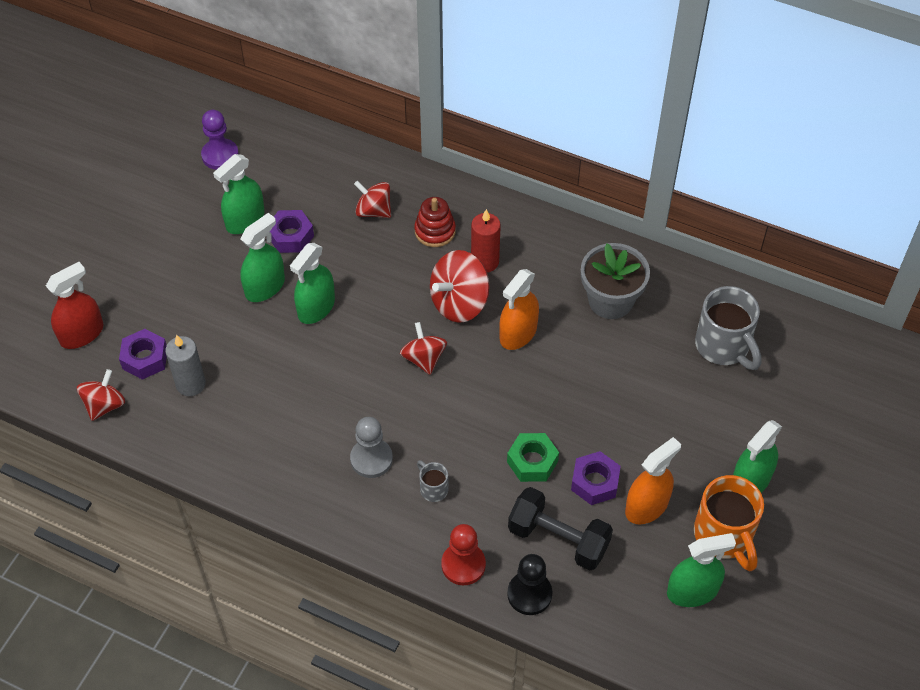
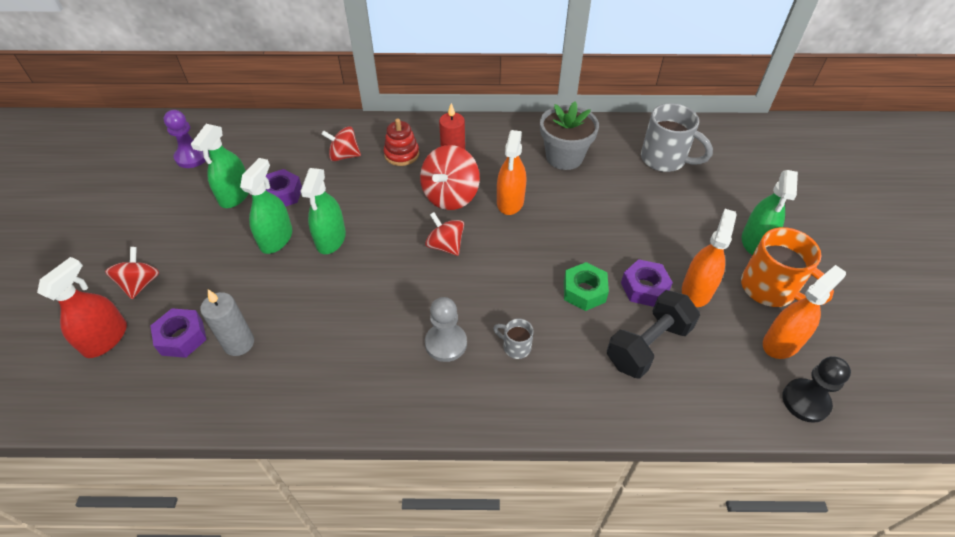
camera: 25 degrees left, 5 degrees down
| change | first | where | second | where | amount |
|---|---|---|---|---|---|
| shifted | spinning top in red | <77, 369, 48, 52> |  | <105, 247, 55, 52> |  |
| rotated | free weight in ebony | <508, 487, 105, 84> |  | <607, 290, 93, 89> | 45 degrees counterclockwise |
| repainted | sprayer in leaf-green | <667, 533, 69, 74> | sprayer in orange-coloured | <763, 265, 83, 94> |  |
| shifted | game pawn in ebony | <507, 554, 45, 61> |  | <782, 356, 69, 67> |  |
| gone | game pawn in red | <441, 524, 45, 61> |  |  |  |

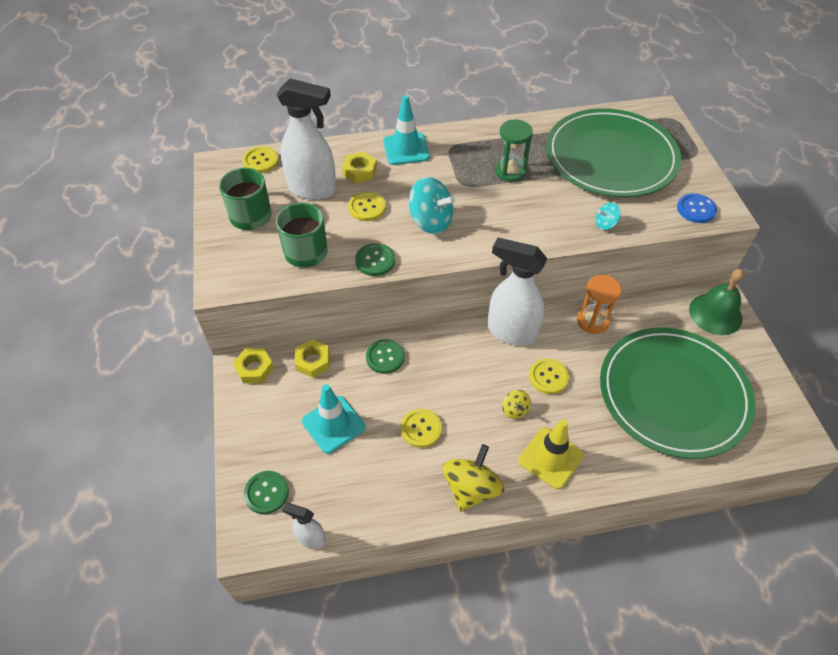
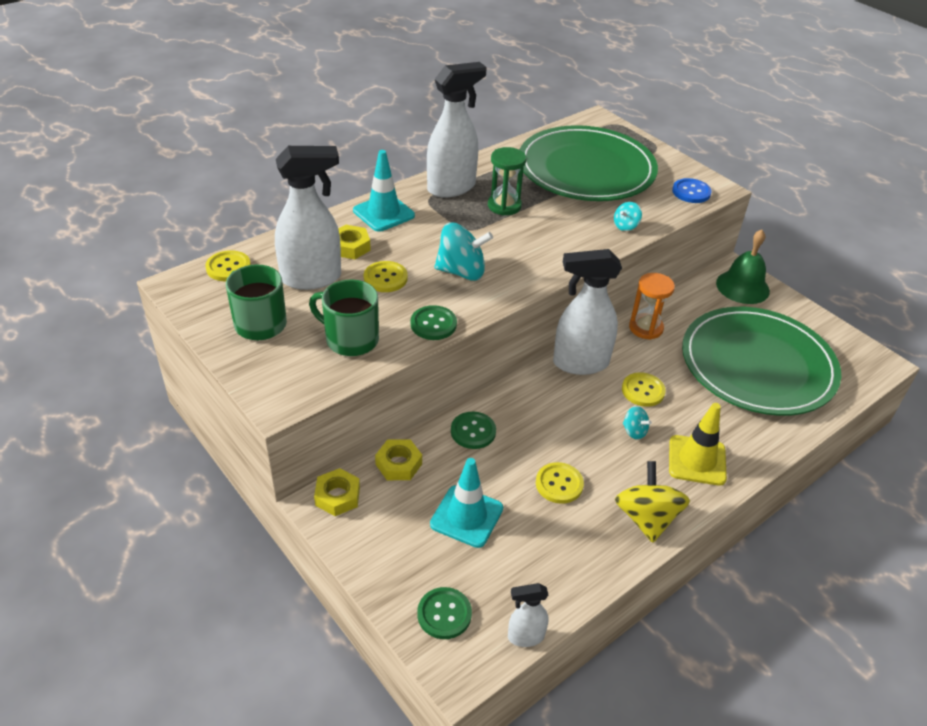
camera: 30 degrees left, 10 degrees down
| change | first | where | second | where | amount |
|---|---|---|---|---|---|
| new |  |  | sprayer in white | <427, 62, 60, 136> |  |
| repainted | spinning top in yellow | <502, 390, 29, 29> | spinning top in aqua | <623, 406, 29, 34> |  |

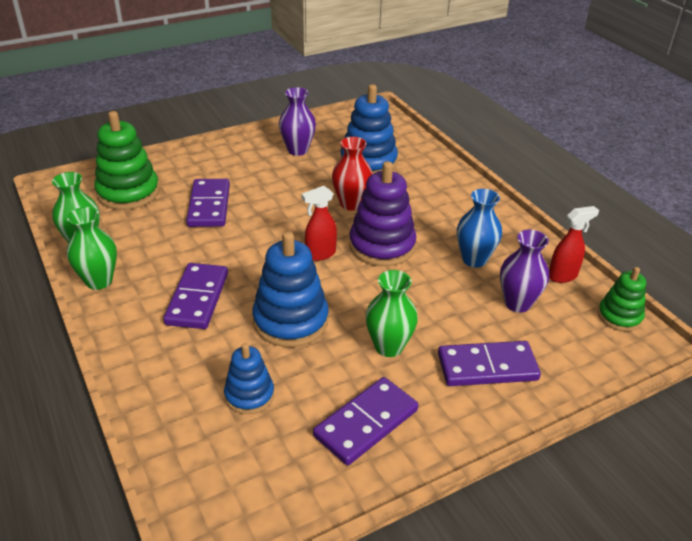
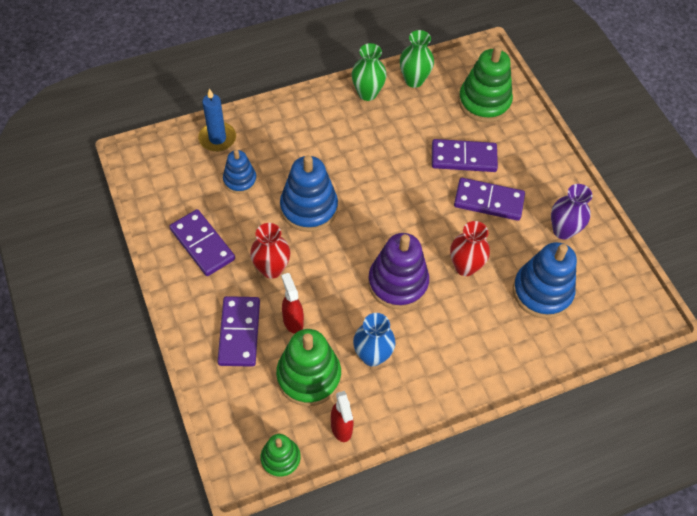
camera: 95 degrees right, 20 degrees up
| change | first | where | second | where | amount |
|---|---|---|---|---|---|
| new |  |  | pillar candle in blue | <198, 89, 38, 63> |  |
| repainted | flower vase in leaf-green | <366, 270, 52, 87> | flower vase in red | <250, 223, 40, 56> |  |
| swapped | flower vase in violet | <500, 230, 49, 82> | ring stacker in leaf-green | <276, 329, 65, 77> |  |
| shifted | sprayer in red | <302, 186, 35, 75> |  | <281, 273, 23, 61> |  |
| shifted | domino tile in violet | <163, 263, 65, 66> |  | <454, 178, 71, 43> |  |

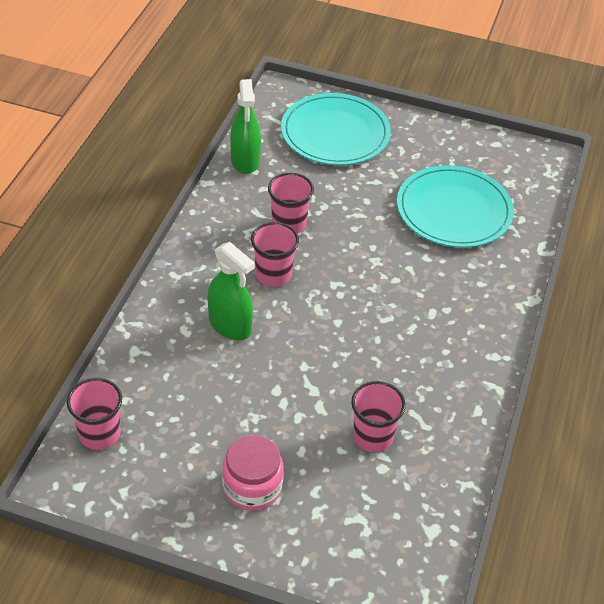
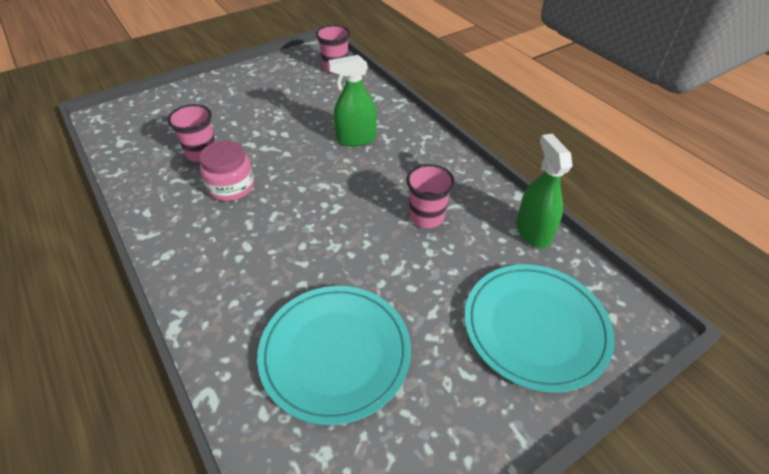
camera: 130 degrees right, 0 degrees up
| change | first | where | second | where | amount |
|---|---|---|---|---|---|
| shifted | preserve jar in rosy | <222, 435, 62, 76> |  | <199, 141, 55, 60> |  |
| rotated | sprayer in leaf-green | <230, 79, 31, 95> |  | <516, 134, 57, 114> | 45 degrees clockwise |
| gone | beaker in rosy | <251, 222, 48, 65> |  |  |  |

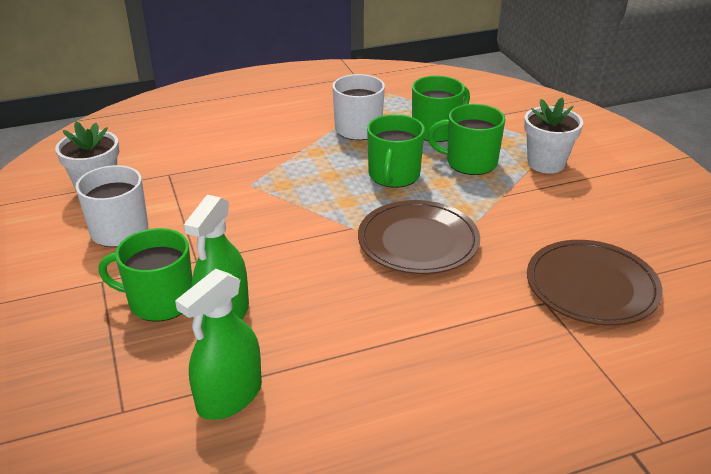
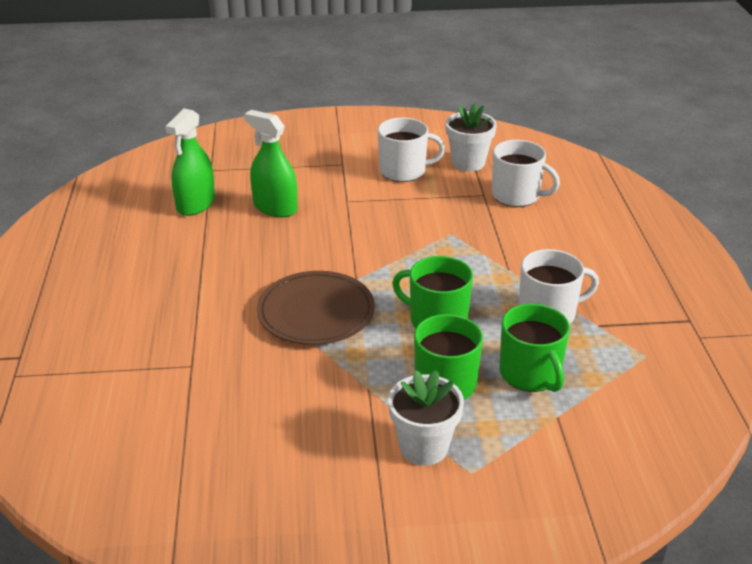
camera: 105 degrees right, 0 degrees up
| change | first | where | second | where | amount |
|---|---|---|---|---|---|
| rotated | sprayer in leaf-green | <175, 269, 87, 151> |  | <165, 108, 50, 108> | 120 degrees counterclockwise |
| new |  |  | mug in white | <492, 140, 68, 67> |  |
| gone | mug in leaf-green | <98, 228, 94, 94> |  |  |  |
| gone | plate in brown | <527, 240, 136, 86> |  |  |  |

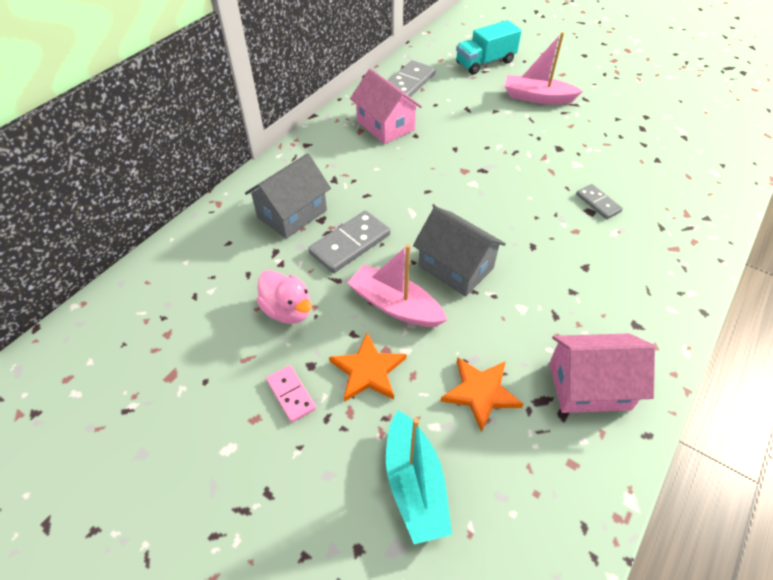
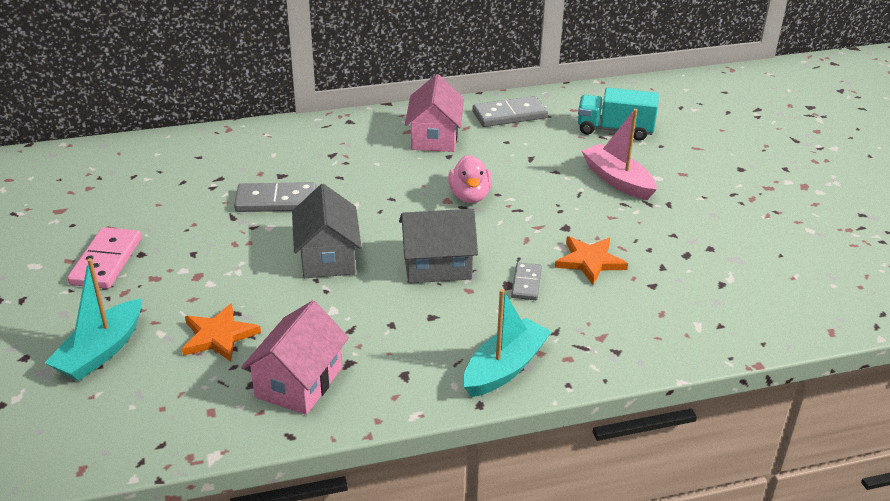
camera: 40 degrees right, 15 degrees down
| change | first | where | second | where | amount |
|---|---|---|---|---|---|
| scaled | domino tile in rosy | <266, 365, 50, 57> |  | <67, 227, 74, 62> | x1.68 |
| rotated | cottage in rosy | <549, 333, 106, 80> |  | <241, 300, 108, 115> | 75 degrees clockwise |
| shifted | cottage in ash-grey | <245, 153, 86, 86> |  | <399, 209, 79, 74> |  |
| shifted | duck in rosy | <256, 270, 56, 54> |  | <448, 155, 44, 48> |  |
| new |  |  | boat in aqua | <463, 289, 89, 108> |  |
| shifted | star shape in orange-coloured | <329, 333, 77, 69> |  | <555, 236, 73, 49> |  |
| gone | boat in rosy | <348, 244, 99, 83> |  |  |  |

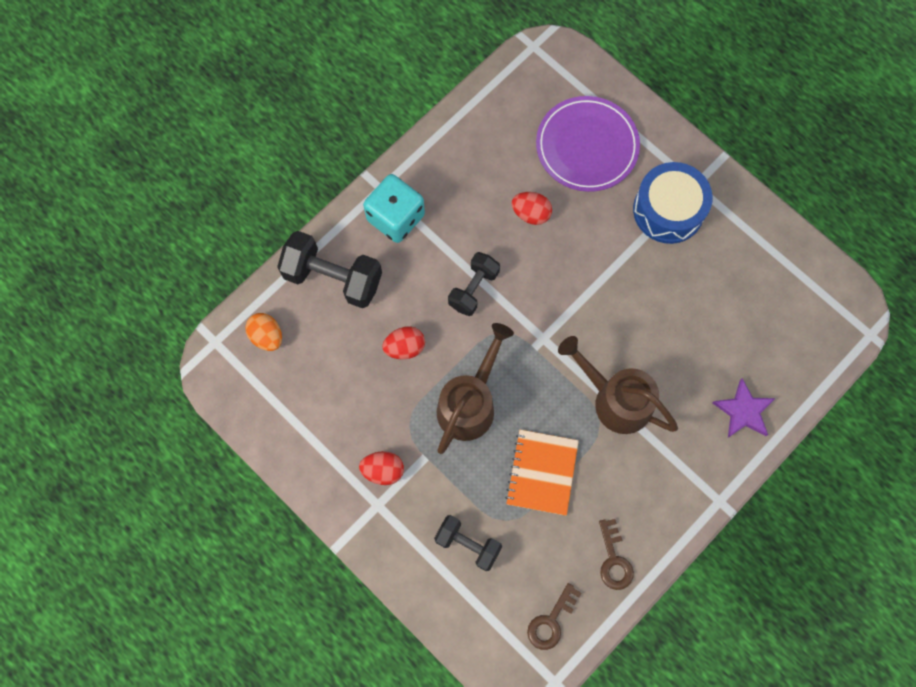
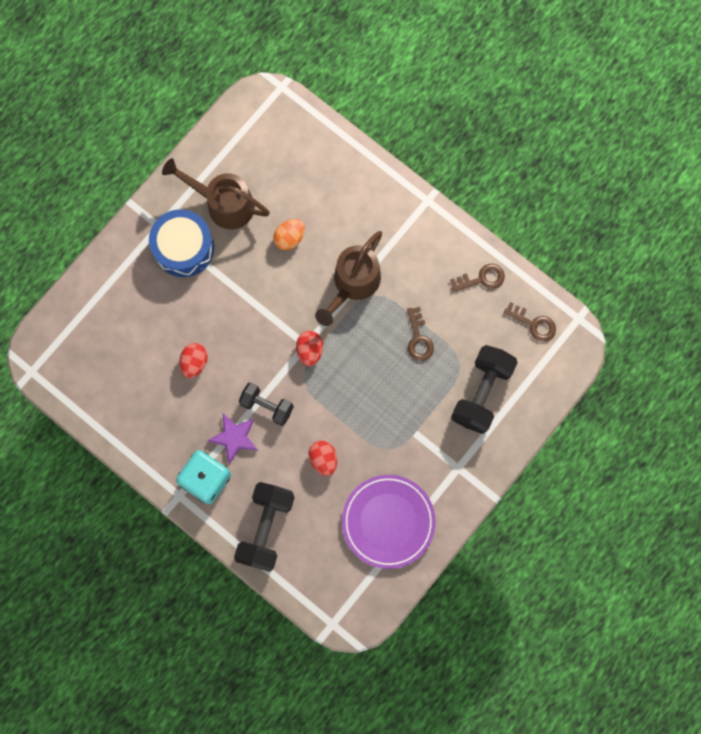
camera: 95 degrees left, 5 degrees up
| change | first | where | second | where | amount |
|---|---|---|---|---|---|
| shifted | watering pot in brown | <437, 323, 77, 131> |  | <162, 158, 108, 71> |  |
| shifted | star shape in violet | <712, 378, 63, 60> |  | <207, 413, 51, 51> |  |
| shifted | egg shape in orange-coloured | <245, 313, 37, 38> |  | <274, 219, 31, 31> |  |
| shifted | egg shape in red | <359, 451, 45, 34> |  | <296, 331, 27, 35> |  |
| shifted | plate in violet | <536, 96, 104, 96> |  | <342, 475, 93, 94> |  |
| swapped | notebook in orange-coloured | <505, 430, 74, 86> | door key in brown | <407, 307, 27, 54> |  |
| scaled | free weight in ebony | <434, 515, 68, 56> |  | <451, 345, 67, 89> | x1.59 |

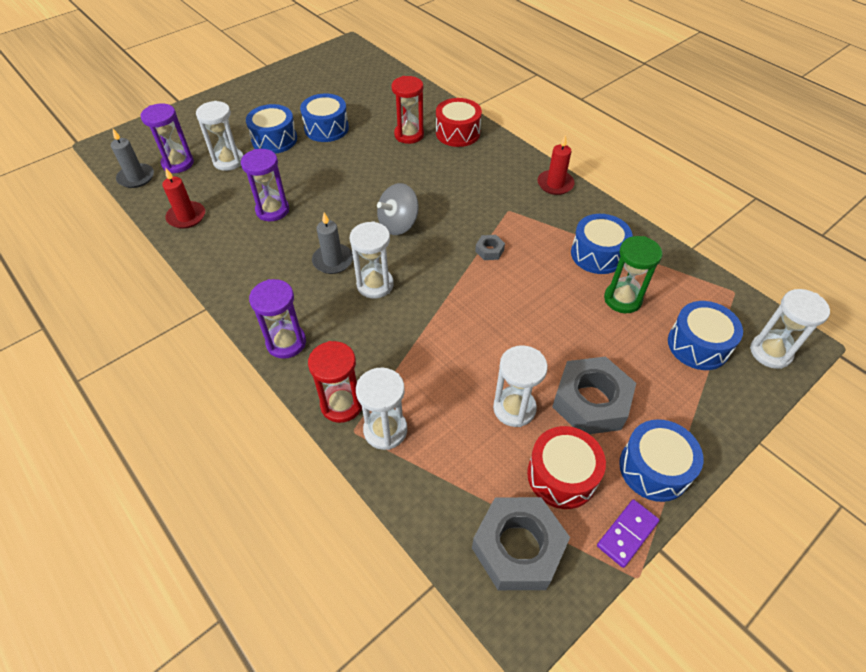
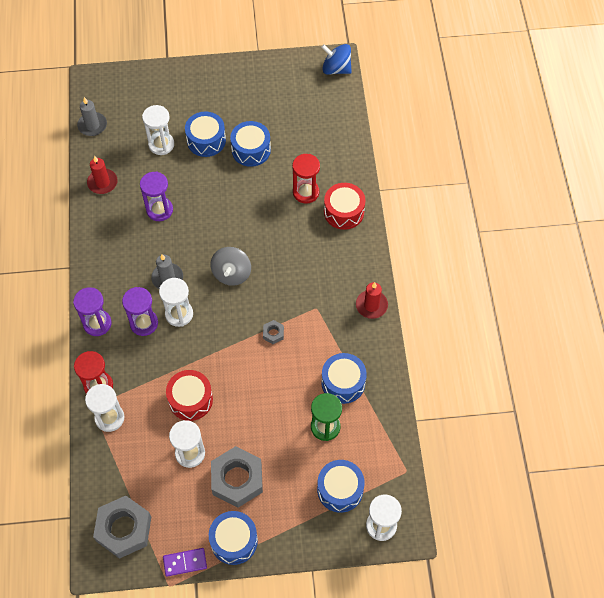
camera: 35 degrees right, 10 degrees up
| change | first | where | second | where | amount |
|---|---|---|---|---|---|
| shifted | hourglass in violet | <141, 103, 53, 70> |  | <122, 287, 36, 49> |  |
| shifted | toy drum in red | <527, 426, 79, 83> |  | <166, 370, 47, 51> |  |
| rotated | spinning top in ash-grey | <377, 183, 42, 52> |  | <211, 247, 40, 39> | 75 degrees counterclockwise |
| new |  |  | spinning top in blue | <321, 44, 31, 31> |  |

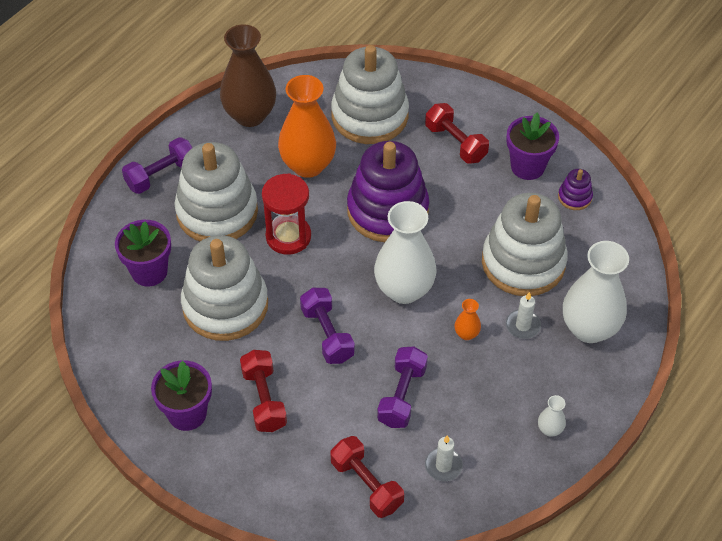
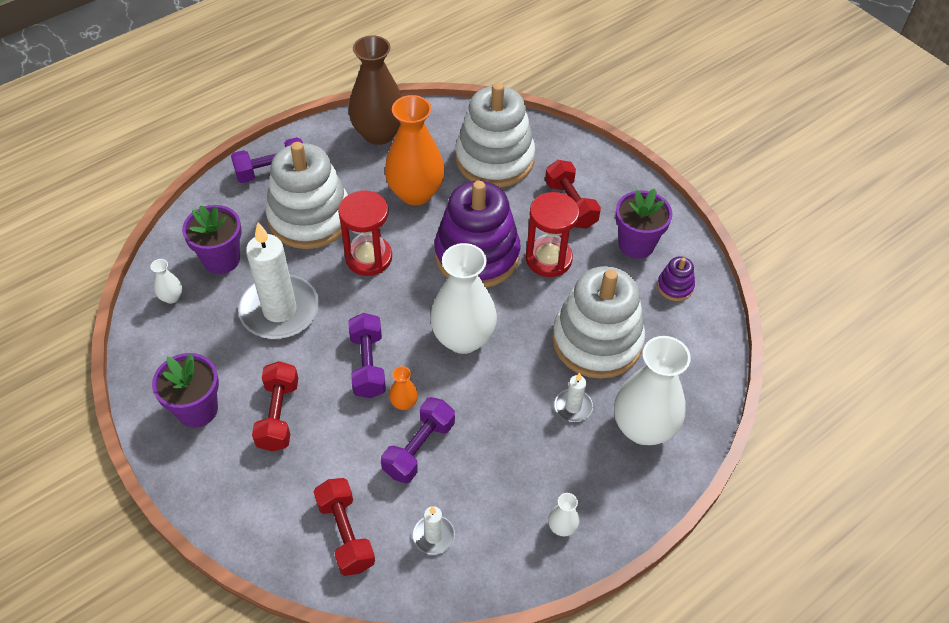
camera: 15 degrees right, 0 degrees up
| change | first | where | second | where | amount |
|---|---|---|---|---|---|
| new |  |  | flower vase in white | <150, 259, 32, 44> |  |
| swapped | ring stacker in white | <181, 235, 87, 106> | pillar candle in white | <238, 222, 81, 117> |  |
| shifted | flower vase in orange-coloured | <455, 299, 26, 41> |  | <389, 366, 29, 44> |  |
| new |  |  | hourglass in red | <526, 192, 54, 85> |  |

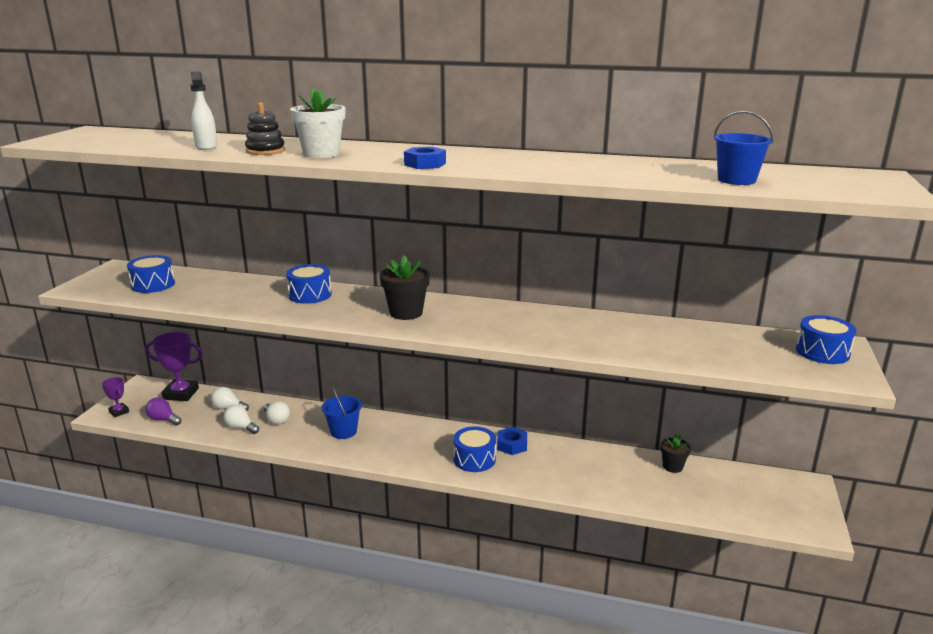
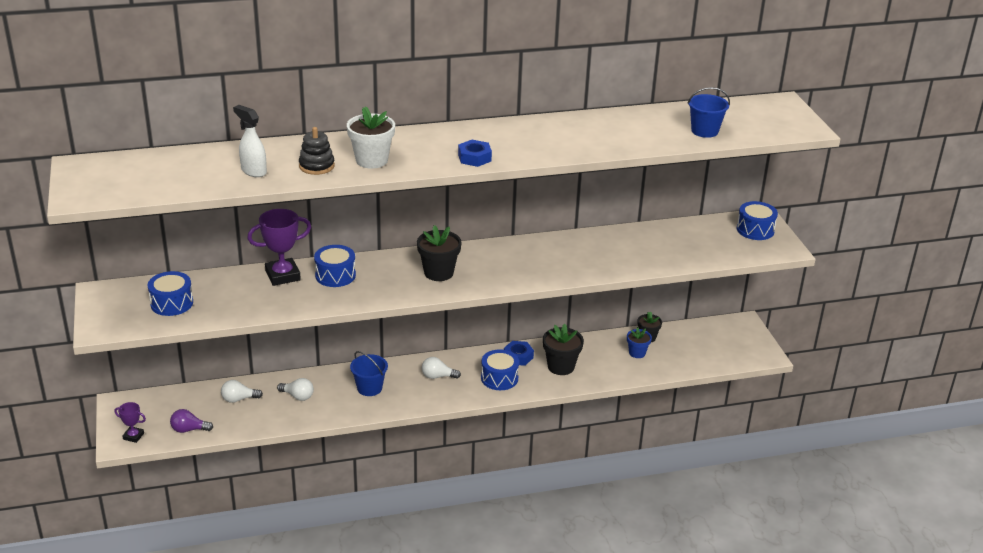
camera: 30 degrees left, 10 degrees up
| change | first | where | second | where | amount |
|---|---|---|---|---|---|
| shifted | prize cup in violet | <145, 332, 57, 69> |  | <247, 209, 64, 77> |  |
| shifted | lightbulb in white | <223, 405, 36, 29> |  | <422, 357, 39, 22> |  |
| new |  |  | flower pot in ebony | <543, 324, 41, 51> |  |
| new |  |  | flower pot in blue | <627, 327, 25, 31> |  |

